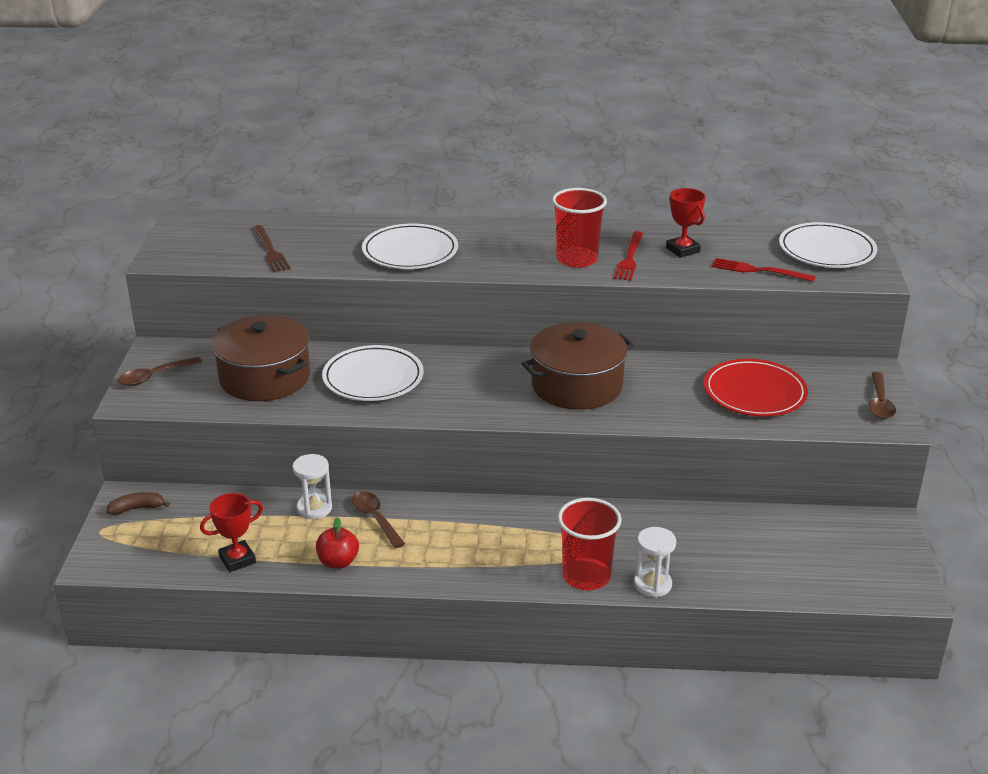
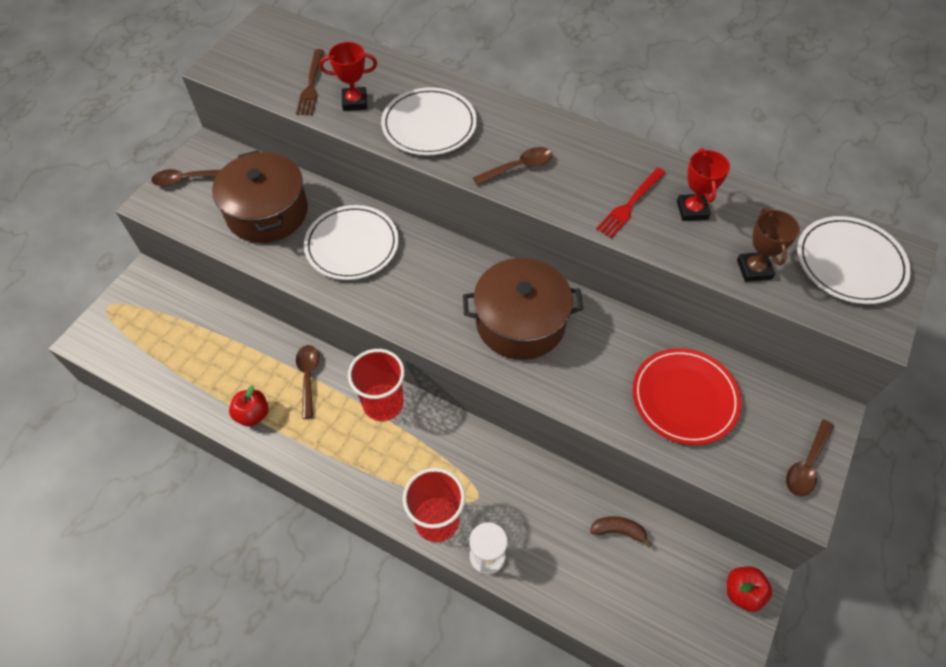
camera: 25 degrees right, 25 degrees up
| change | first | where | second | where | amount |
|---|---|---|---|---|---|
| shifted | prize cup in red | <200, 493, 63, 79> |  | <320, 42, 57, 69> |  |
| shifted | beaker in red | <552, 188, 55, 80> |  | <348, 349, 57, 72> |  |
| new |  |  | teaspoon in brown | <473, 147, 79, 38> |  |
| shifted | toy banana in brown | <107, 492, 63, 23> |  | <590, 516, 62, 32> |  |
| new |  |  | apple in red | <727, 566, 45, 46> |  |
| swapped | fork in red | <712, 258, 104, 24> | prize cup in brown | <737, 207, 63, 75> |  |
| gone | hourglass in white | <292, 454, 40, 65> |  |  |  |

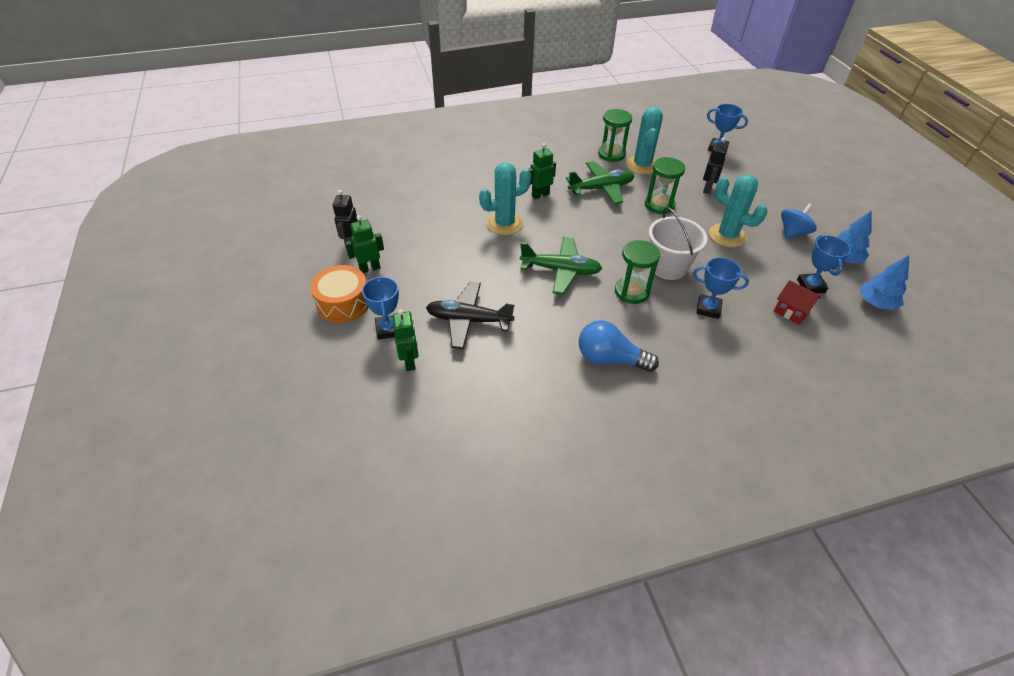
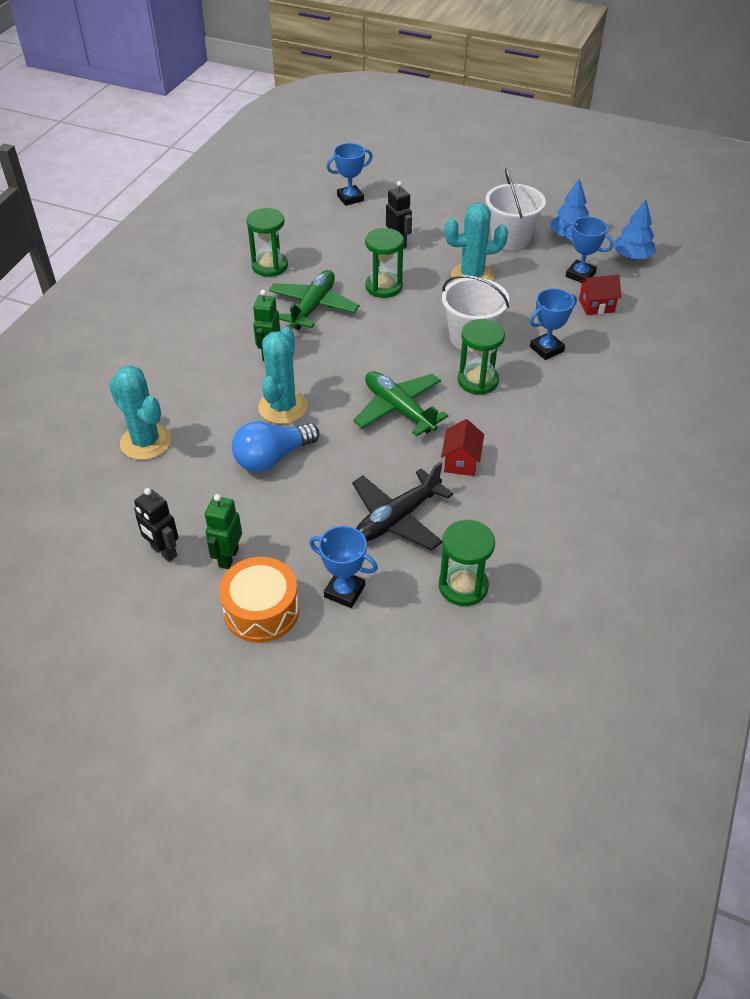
camera: 50 degrees left, 0 degrees up
| change | first | where | second | where | amount |
|---|---|---|---|---|---|
| shifted | prickly plant in aqua | <626, 107, 37, 68> |  | <109, 365, 62, 95> |  |
| shifted | lightbulb in blue | <579, 320, 80, 52> |  | <232, 421, 87, 51> |  |
| rotated | toy plane in leaf-green | <520, 237, 82, 58> |  | <353, 371, 96, 65> | 90 degrees counterclockwise |
| new |  |  | hourglass in leaf-green | <439, 520, 56, 86> |  |
| new |  |  | cottage in red | <441, 419, 43, 57> |  |
| swapped | spinning top in blue | <781, 204, 36, 35> | bucket in white | <485, 169, 61, 81> |  |
| gone | toy robot in leaf-green | <393, 309, 26, 62> |  |  |  |

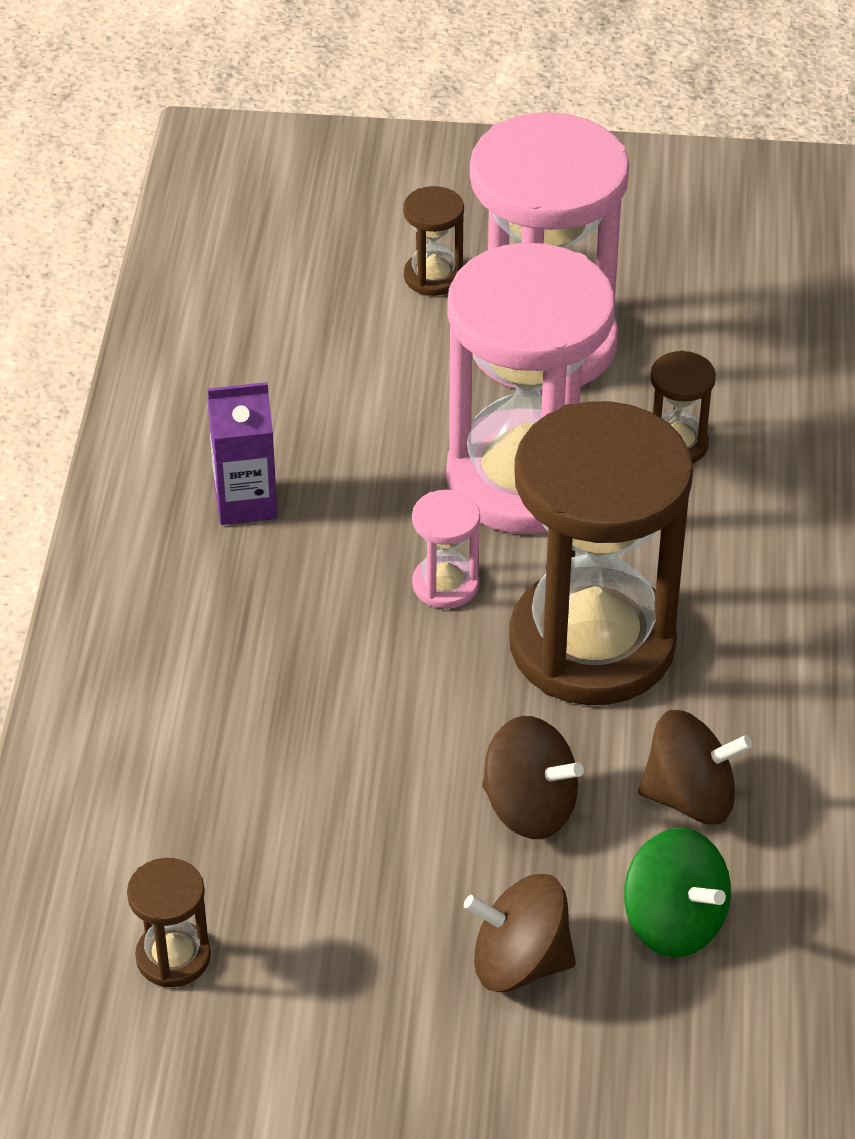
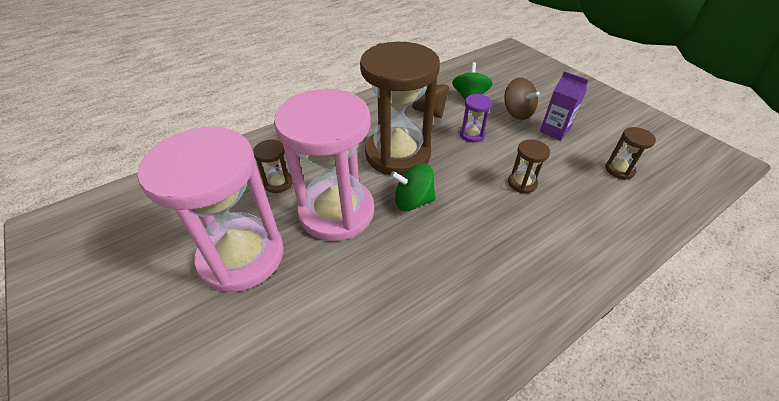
camera: 130 degrees left, 0 degrees up
| change | first | where | second | where | amount |
|---|---|---|---|---|---|
| swapped | hourglass in rosy | <412, 490, 68, 119> | spinning top in leaf-green | <390, 163, 46, 48> |  |
| swapped | spinning top in brown | <482, 716, 102, 123> | hourglass in violet | <460, 94, 32, 48> |  |
| shifted | hourglass in brown | <403, 186, 61, 110> |  | <508, 140, 42, 53> |  |
| shifted | juice carton in violet | <207, 382, 71, 143> |  | <540, 71, 48, 70> |  |

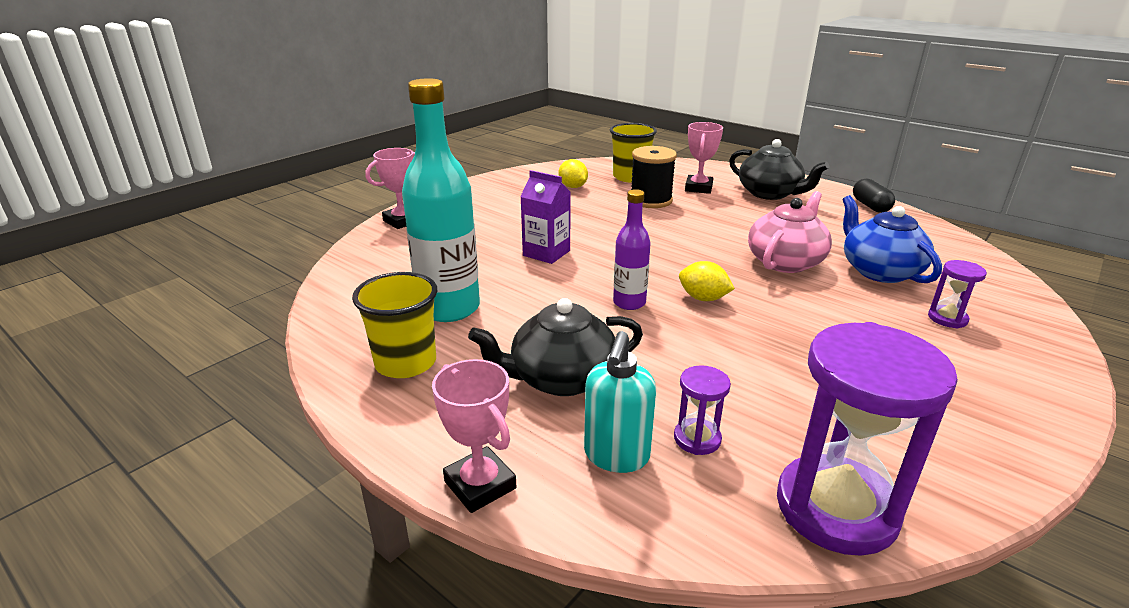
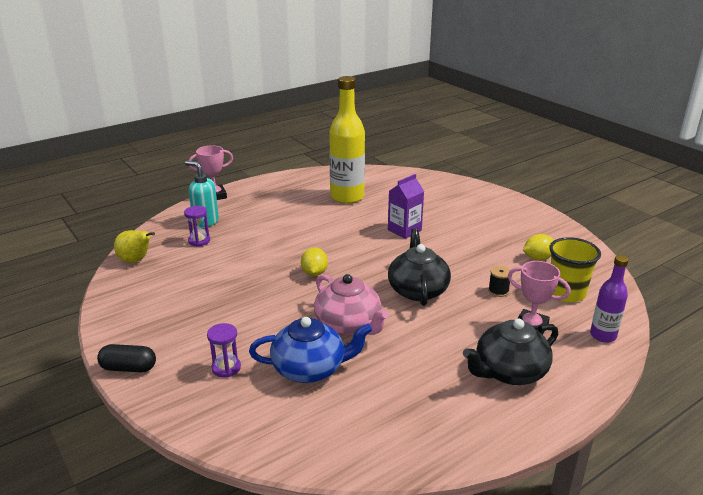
camera: 105 degrees right, 0 degrees up
| change | first | where | second | where | amount |
|---|---|---|---|---|---|
| shifted | capsule in ebony | <853, 179, 42, 34> |  | <97, 344, 59, 28> |  |
| swapped | hourglass in violet | <777, 322, 181, 234> | pear fruit in yellow | <114, 230, 41, 33> |  |
| rotated | lemon in yellow | <679, 261, 56, 40> |  | <301, 247, 27, 29> | 45 degrees counterclockwise |
| repainted | drink bottle in aqua | <402, 78, 78, 244> | drink bottle in yellow | <329, 76, 36, 128> |  |
| shifted | china teapot in ebony | <468, 298, 175, 98> |  | <388, 228, 63, 78> |  |
| scaled | reel of thread in ebony | <631, 146, 46, 62> |  | <488, 266, 22, 31> | x0.50 |
| shifted | drink bottle in violet | <613, 189, 38, 121> |  | <590, 255, 39, 88> |  |
| gone | beaker in yellow | <352, 272, 85, 106> |  |  |  |
| gone | prize cup in rosy | <366, 148, 49, 81> |  |  |  |

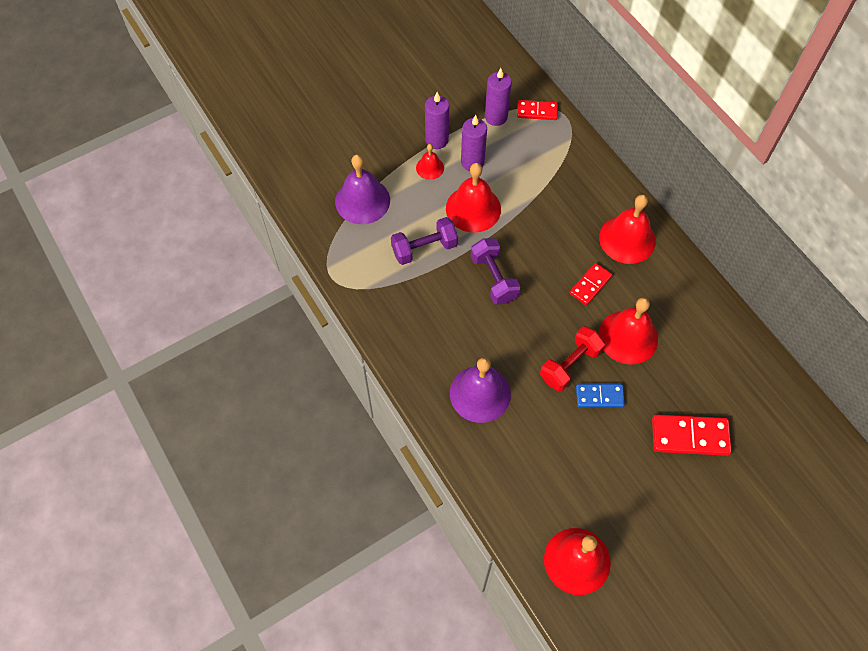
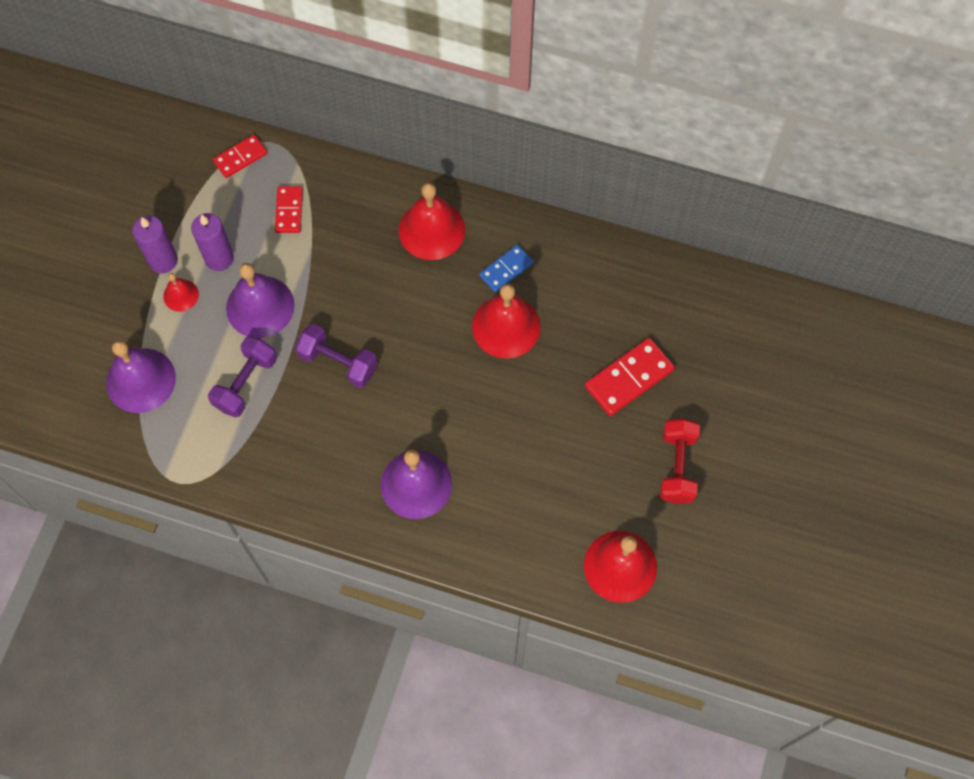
camera: 40 degrees left, 5 degrees up
| change | first | where | second | where | amount |
|---|---|---|---|---|---|
| repainted | hand bell in red | <446, 163, 55, 70> | hand bell in violet | <226, 263, 69, 75> |  |
| shifted | domino tile in red | <570, 263, 42, 42> |  | <275, 186, 28, 47> |  |
| shifted | domino tile in blue | <576, 384, 49, 23> |  | <479, 245, 54, 48> |  |
| shifted | free weight in red | <540, 326, 65, 65> |  | <660, 418, 40, 86> |  |
| gone | pillar candle in violet | <485, 68, 27, 58> |  |  |  |

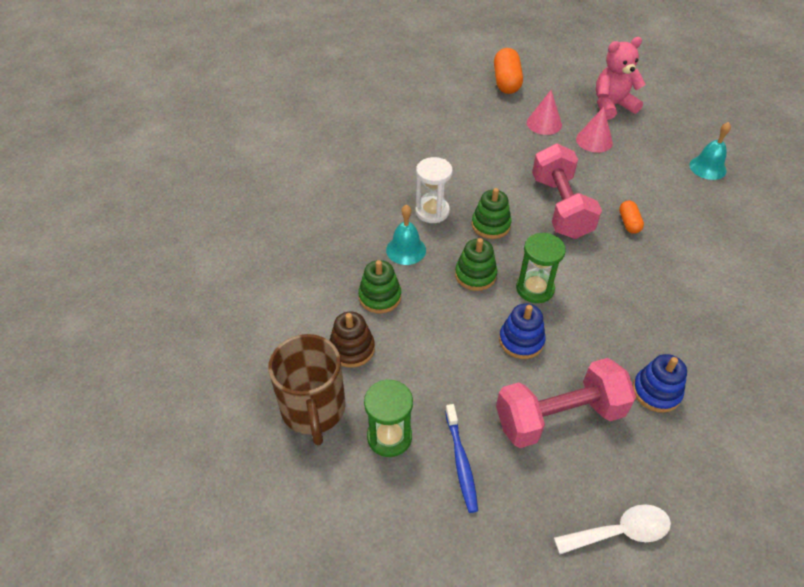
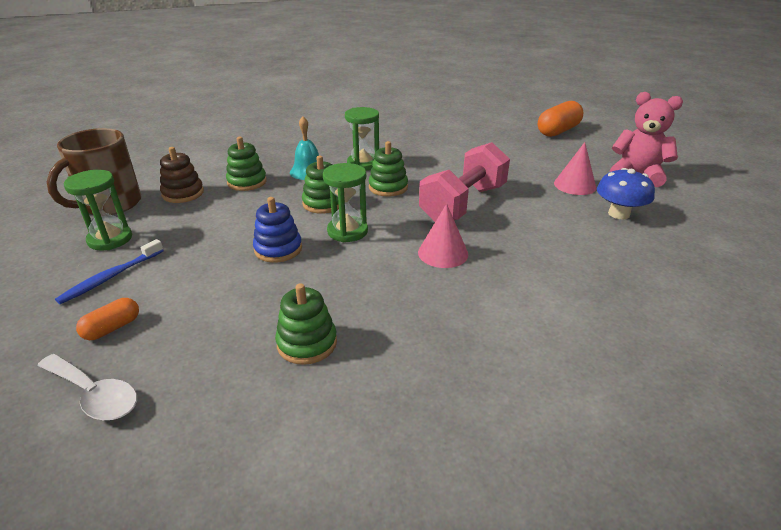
camera: 45 degrees right, 15 degrees down
| change | first | where | second | where | amount |
|---|---|---|---|---|---|
| shifted | capsule in orange-coloured | <619, 201, 25, 33> |  | <76, 298, 63, 42> |  |
| repainted | ring stacker in blue | <633, 354, 54, 59> | ring stacker in leaf-green | <275, 283, 62, 82> |  |
| repainted | hourglass in white | <415, 157, 38, 66> | hourglass in leaf-green | <345, 107, 34, 63> |  |
| shifted | cone in rosy | <527, 90, 35, 45> |  | <418, 204, 50, 64> |  |
| new |  |  | fungus in blue | <597, 168, 58, 52> |  |
| gone | free weight in rosy | <496, 358, 140, 90> |  |  |  |
| gone | hand bell in aqua | <689, 122, 42, 58> |  |  |  |

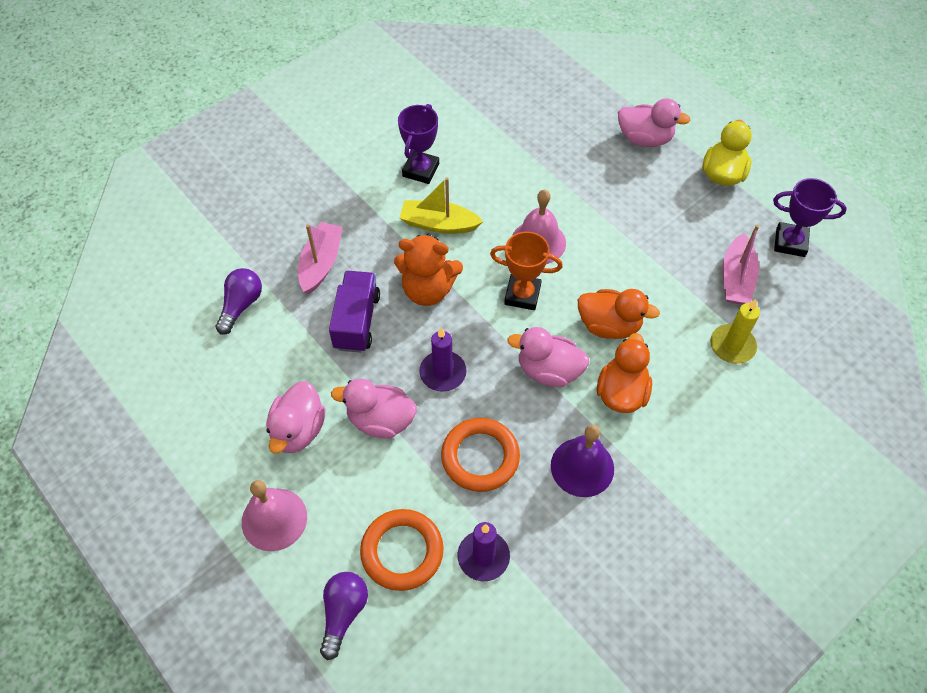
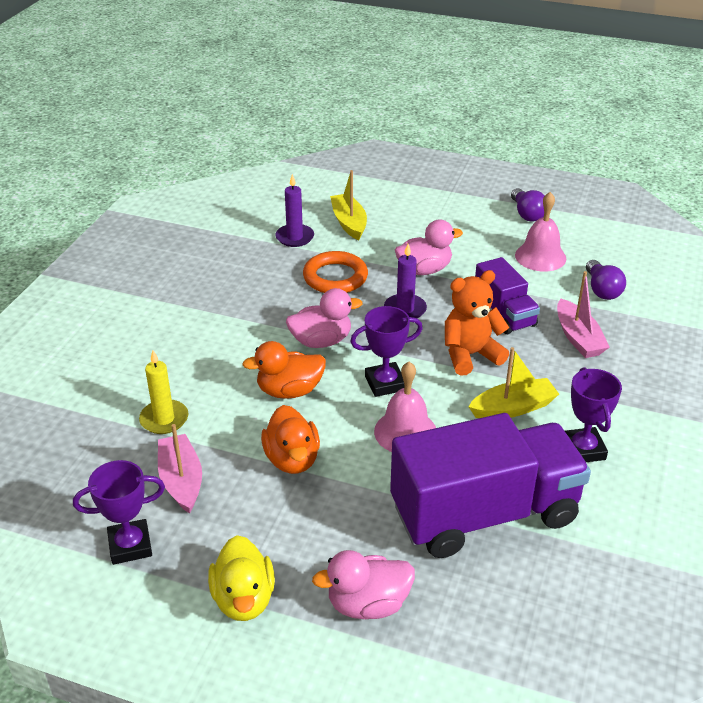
camera: 150 degrees right, 20 degrees down
| change | first | where | second | where | amount |
|---|---|---|---|---|---|
| shifted | duck in orange-coloured | <597, 333, 55, 80> |  | <261, 405, 59, 69> |  |
| swapped | torus in orange-coloured | <360, 509, 84, 82> | boat in yellow | <330, 170, 37, 70> |  |
| repainted | prize cup in orange-coloured | <490, 231, 73, 79> | prize cup in violet | <350, 306, 73, 91> |  |
| new |  |  | truck in violet | <390, 413, 201, 145> |  |
| shifted | lightbulb in violet | <320, 572, 48, 88> |  | <511, 188, 34, 33> |  |
| shifted | hand bell in rosy | <242, 480, 65, 71> |  | <515, 192, 51, 80> |  |
| gone | duck in rosy | <266, 381, 60, 72> |  |  |  |
| gone | hand bell in violet | <551, 425, 63, 72> |  |  |  |

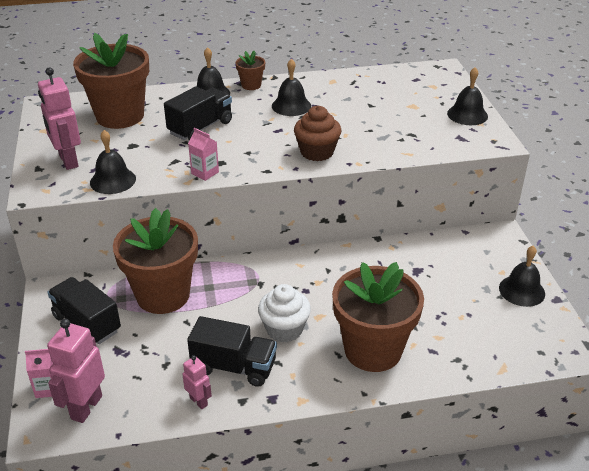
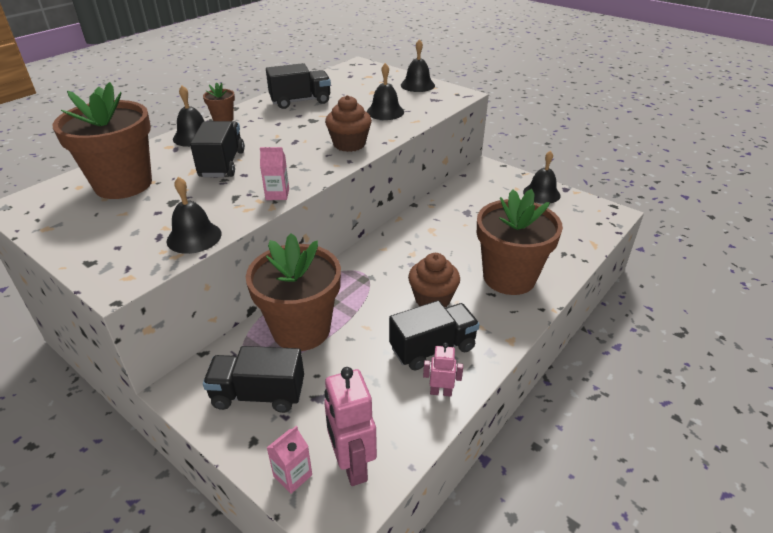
camera: 40 degrees left, 0 degrees up
| change | first | where | second | where | amount |
|---|---|---|---|---|---|
| new |  |  | truck in ebony | <266, 63, 65, 46> |  |
| shifted | hand bell in ebony | <272, 59, 39, 57> |  | <367, 63, 37, 57> |  |
| repainted | fairy cake in white | <258, 284, 53, 58> | fairy cake in brown | <408, 253, 52, 54> |  |
| gone | toy robot in rosy | <38, 67, 43, 103> |  |  |  |

